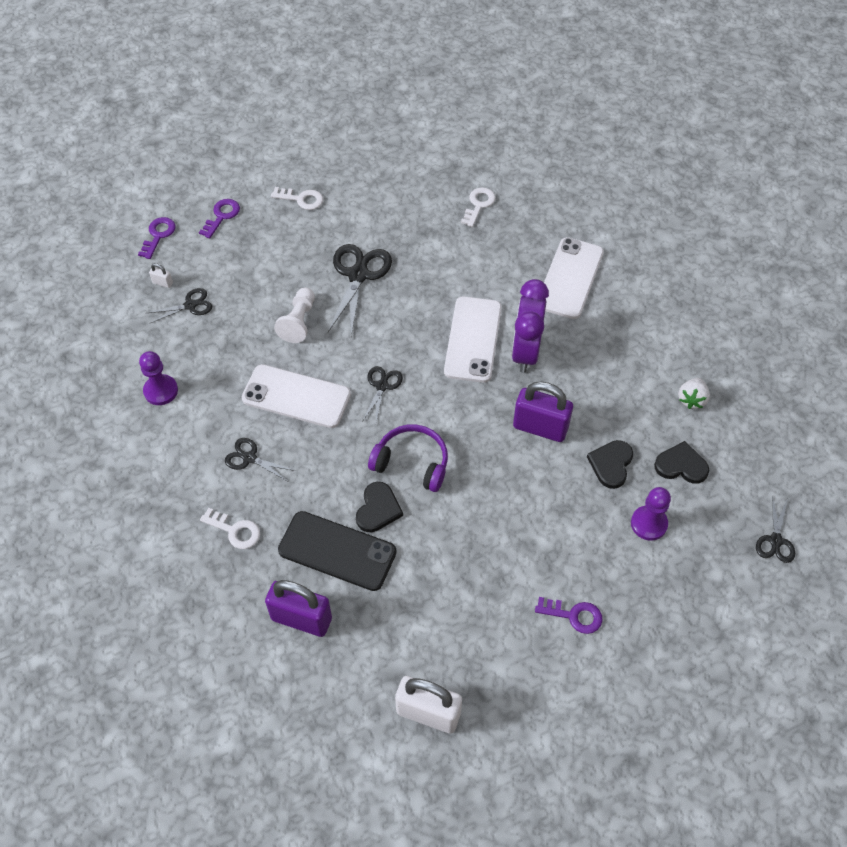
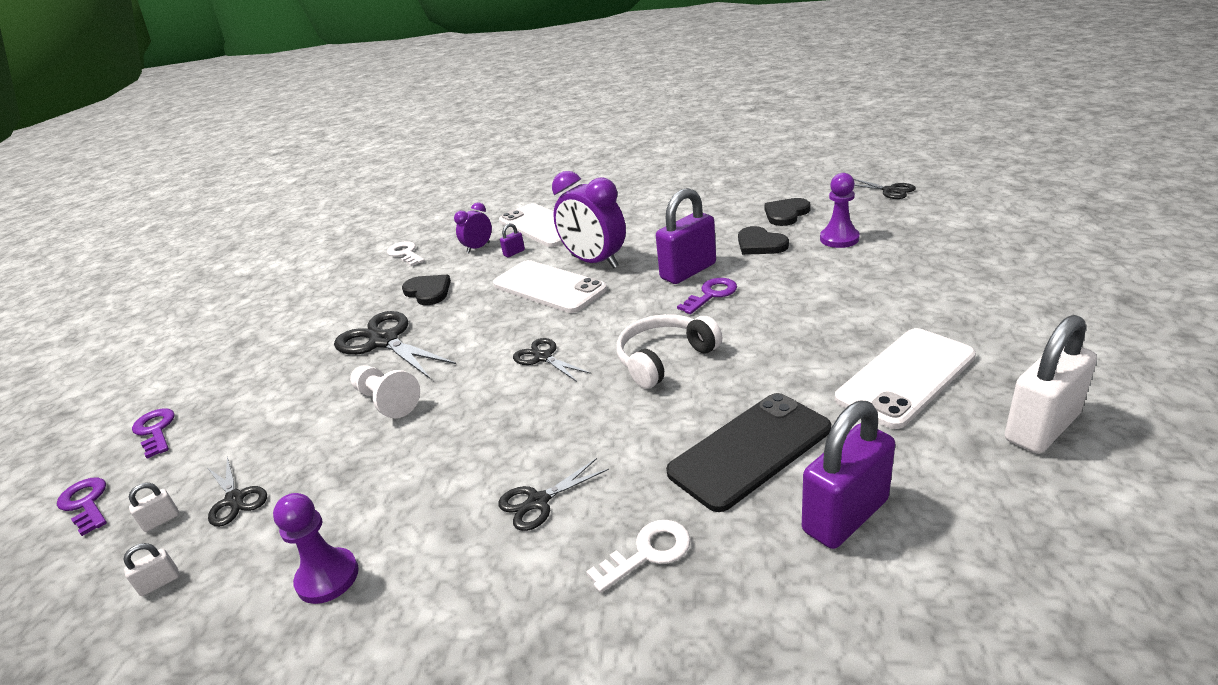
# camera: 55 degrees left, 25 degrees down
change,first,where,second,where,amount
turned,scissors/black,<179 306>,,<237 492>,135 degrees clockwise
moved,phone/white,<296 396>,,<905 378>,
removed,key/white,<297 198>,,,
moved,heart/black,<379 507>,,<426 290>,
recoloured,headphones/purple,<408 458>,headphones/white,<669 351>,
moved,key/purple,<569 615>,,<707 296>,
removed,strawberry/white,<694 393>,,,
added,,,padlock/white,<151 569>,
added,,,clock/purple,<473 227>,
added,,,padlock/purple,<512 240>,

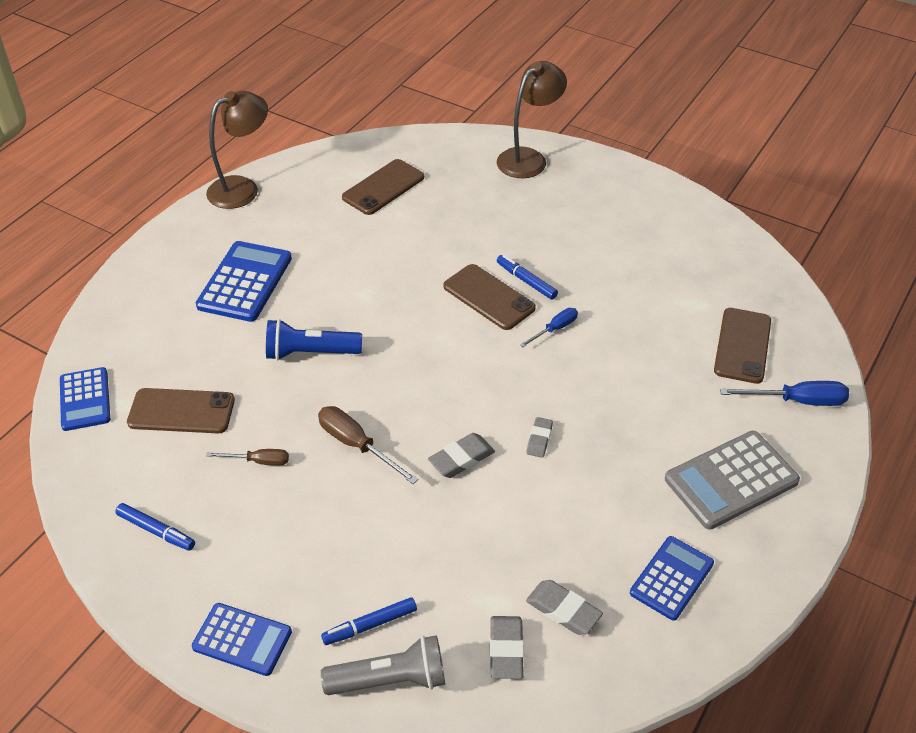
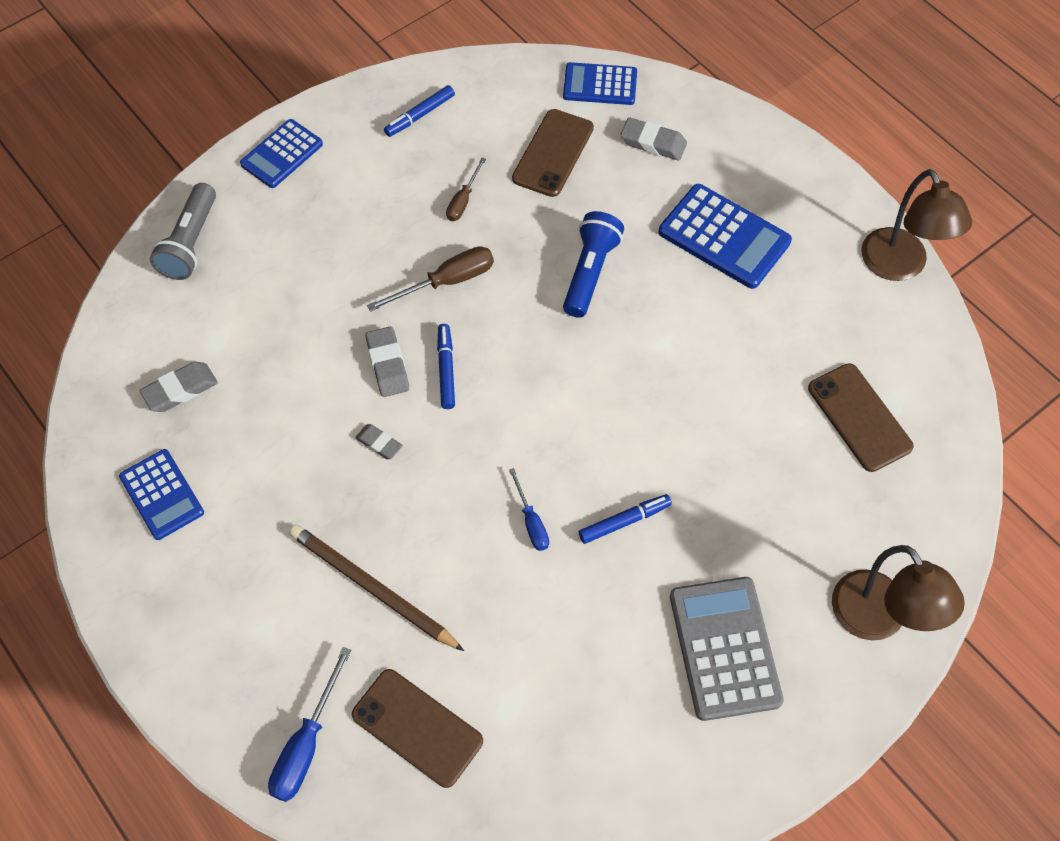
# camera: 110 degrees right, 15 degrees up
change,first,where,second,where,amount
moved,marker/blue,<369 621>,,<446 366>,
removed,phone/brown,<490 297>,,,
moved,eraser/grey,<507 647>,,<654 139>,
moved,calculator/grey,<732 480>,,<727 649>,
added,,,pencil/brown,<376 587>,

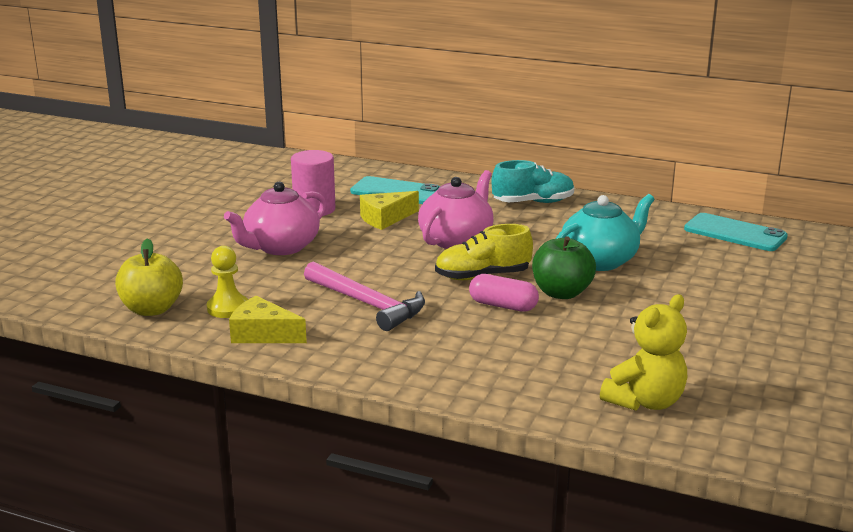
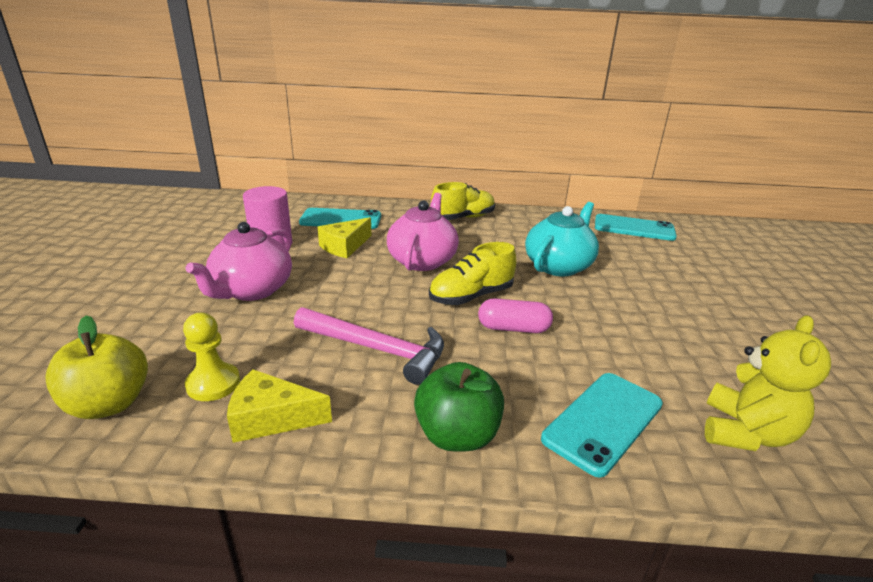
# camera: 20 degrees left, 5 degrees up
change,first,where,second,where,amount
recoloured,shoe/turquoise,<533 181>,shoe/yellow,<463 201>,
moved,apple/green,<564 267>,,<459 407>,
added,,,phone/turquoise,<602 425>,

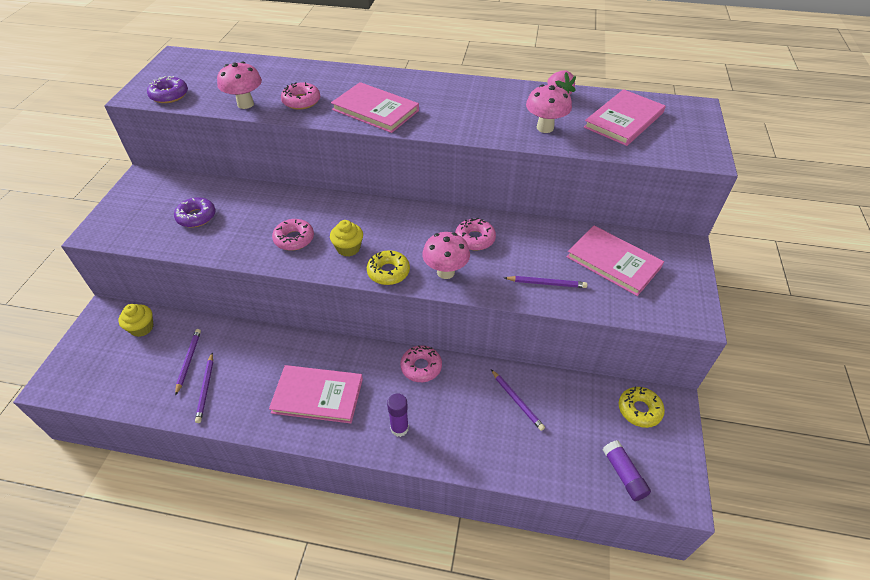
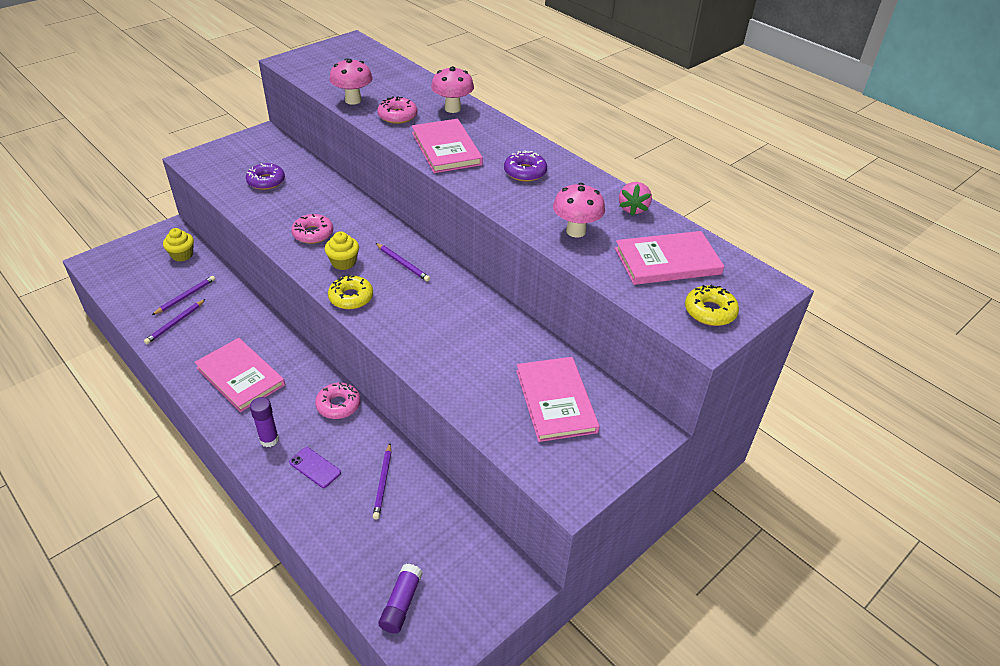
# camera: 35 degrees right, 5 degrees down
change,first,where,second,where,amount
moved,donut/purple,<167 89>,,<525 166>,
moved,mushroom/pink,<446 255>,,<452 89>,
removed,donut/pink,<475 234>,,,
moved,pencil/purple,<546 282>,,<403 262>,
moved,donut/yellow,<642 407>,,<712 305>,
added,,,phone/purple,<315 467>,

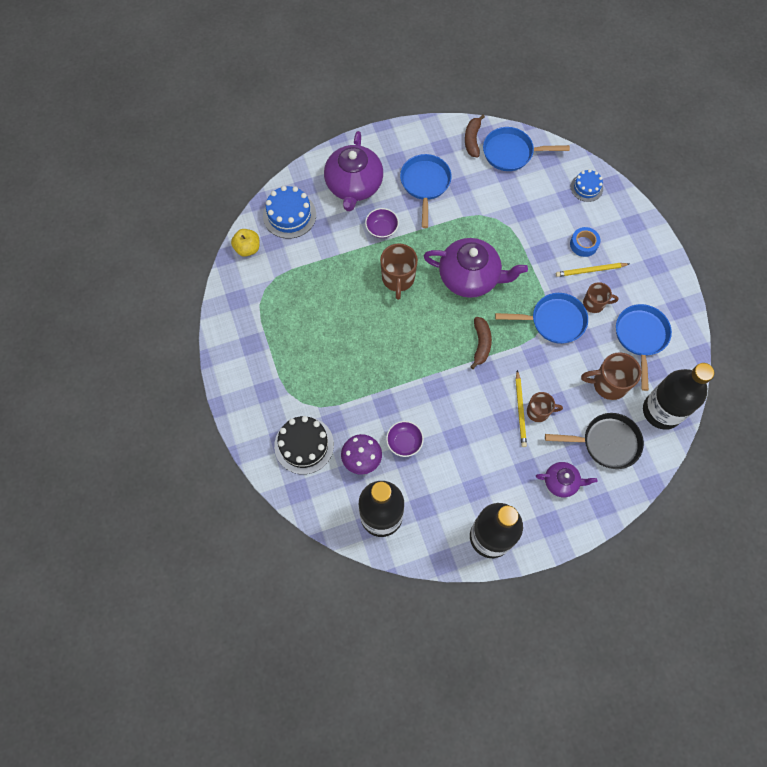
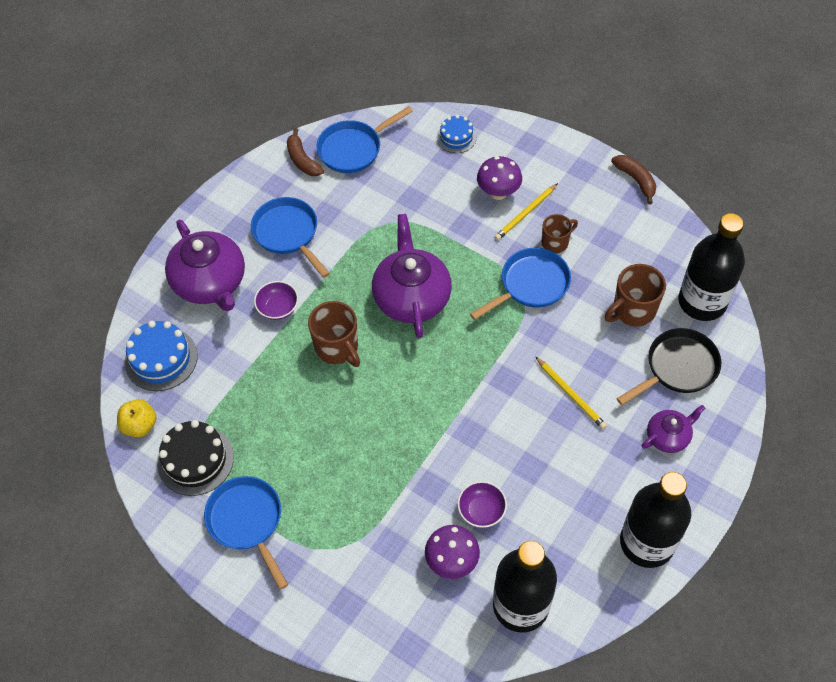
# camera: 35 degrees left, 10 degrees down
change,first,where,second,where,amount
moved,cake/black,<304 445>,,<195 458>,
turned,teapot/purple,<476 268>,,<412 276>,75 degrees counterclockwise
moved,banana/brown,<481 343>,,<633 179>,
removed,mug/brown,<545 407>,,,
replaced,tape/blue,<585 242>,mushroom/purple,<499 178>,
moved,pan/blue,<644 347>,,<246 533>,

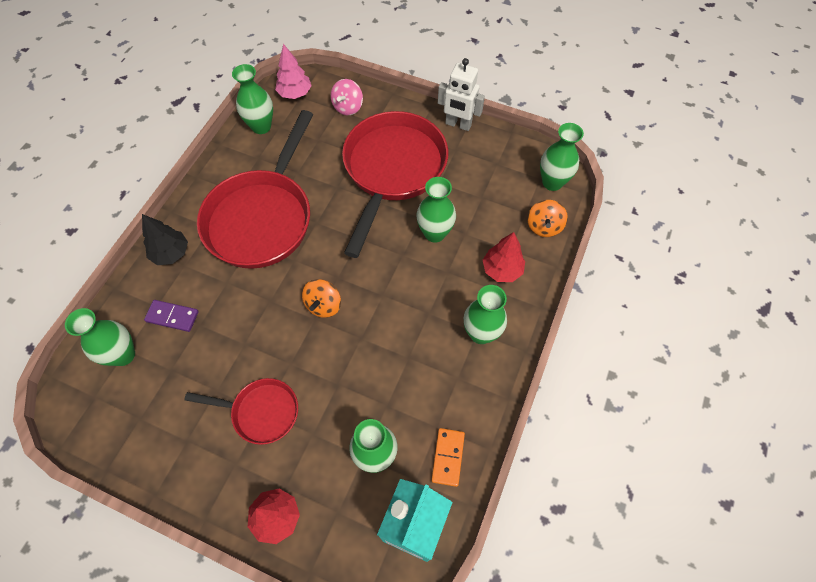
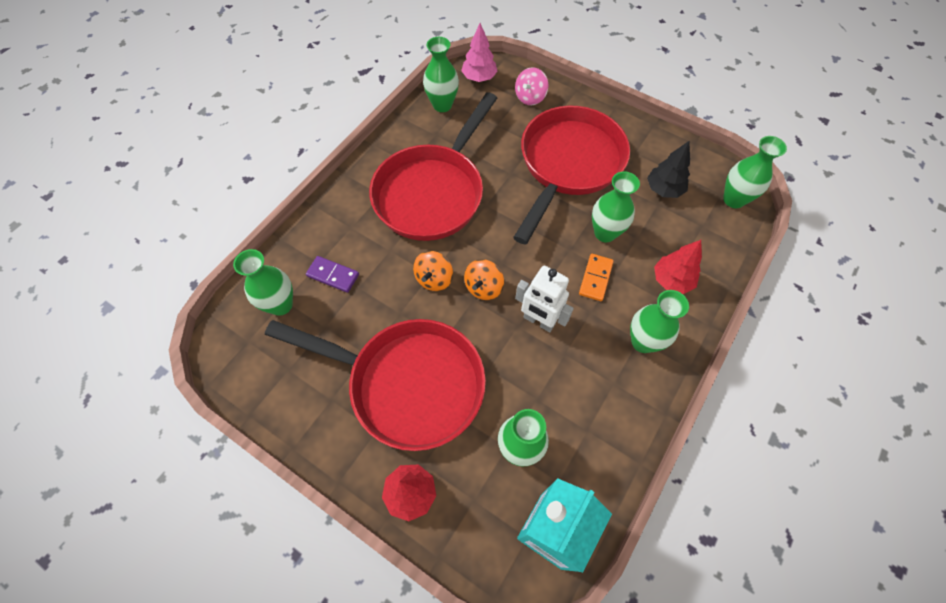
# camera: 10 degrees right, 0 degrees up
change,first,where,second,where,amount
moved,tree/black,<165 239>,,<668 169>,
resized,pan/red,<241 411>,,<375 385>,x1.94
moved,domino/orange,<448 457>,,<596 277>,
moved,robot/white,<461 94>,,<544 299>,
moved,spinning top/orange,<547 218>,,<433 271>,

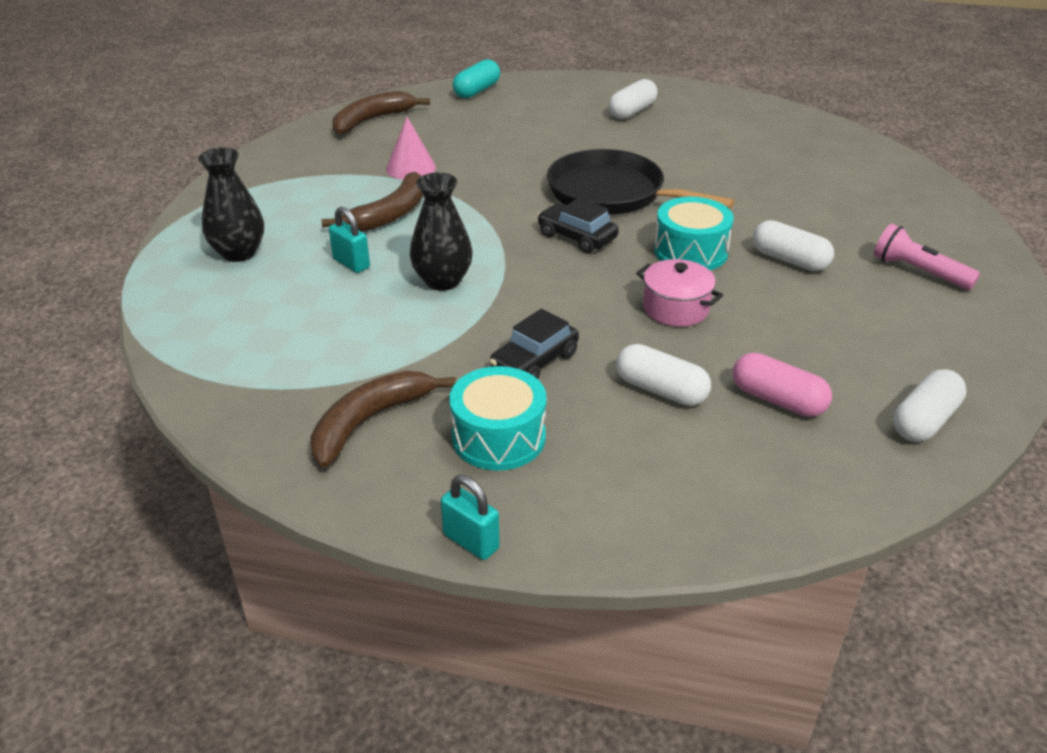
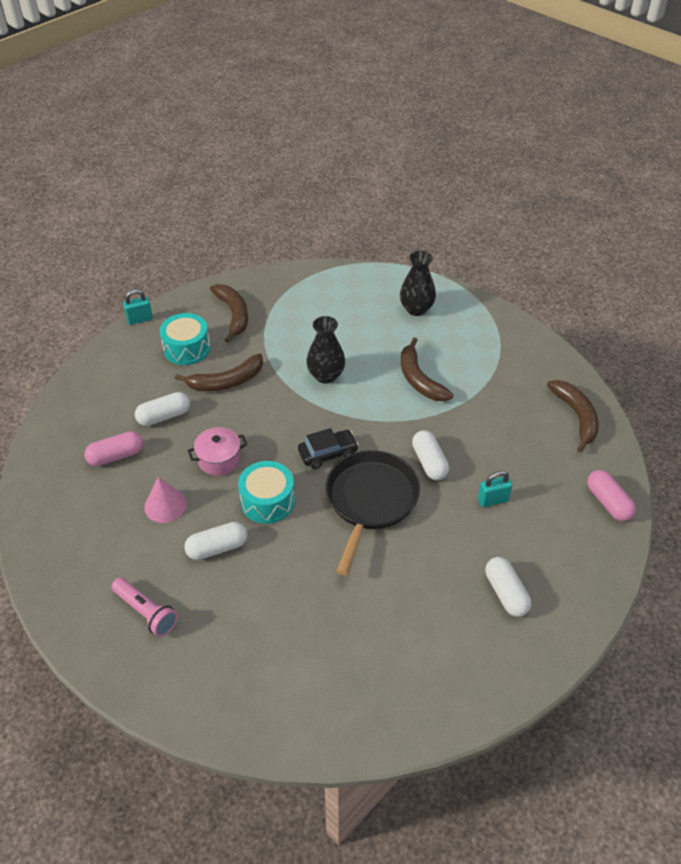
# camera: 120 degrees right, 10 degrees up
change,first,where,second,where,amount
moved,padlock/turquoise,<349 239>,,<495 489>,
moved,cone/pink,<411 148>,,<165 500>,
recoloured,capsule/turquoise,<476 78>,capsule/pink,<611 495>,
replaced,car/black,<534 343>,banana/brown,<219 372>,
turned,pan/black,<641 182>,,<373 513>,45 degrees counterclockwise
turned,flashlight/pink,<927 257>,,<144 607>,60 degrees clockwise
moved,capsule/white,<930 405>,,<430 455>,

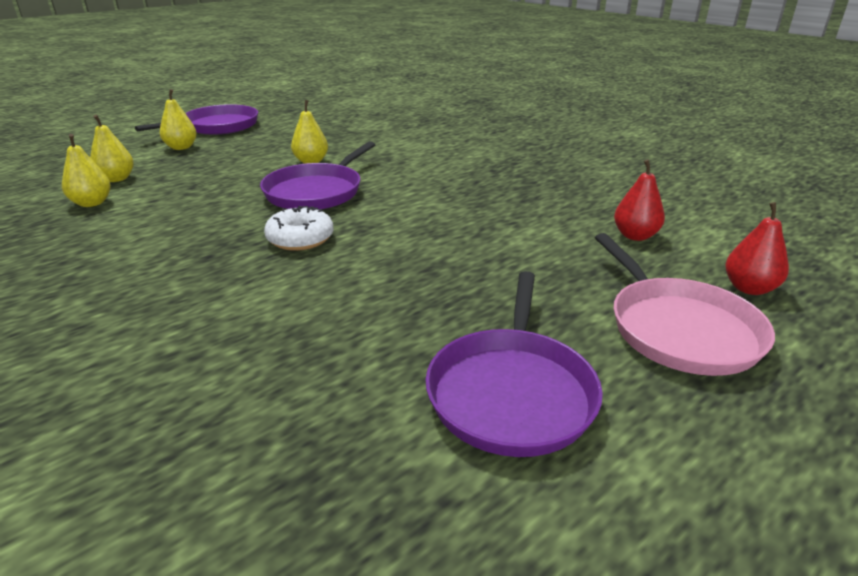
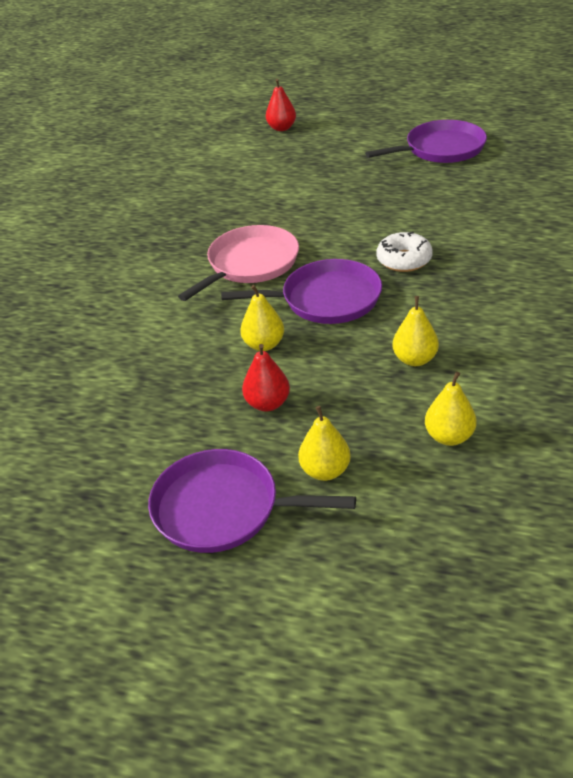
# camera: 120 degrees left, 10 degrees up
change,first,where,second,where,amount
moved,pear/yellow,<86 170>,,<416 331>,
moved,pan/pink,<685 304>,,<238 263>,
moved,pear/red,<639 200>,,<266 377>,

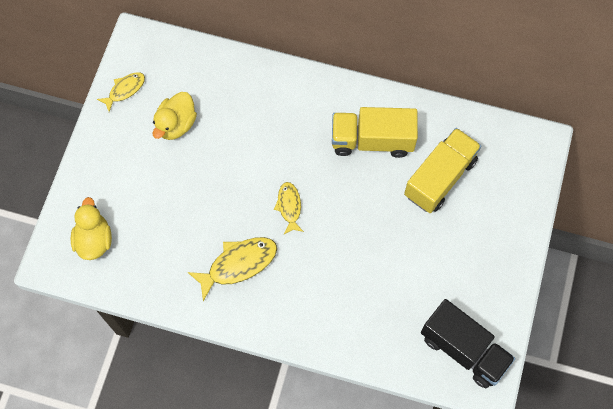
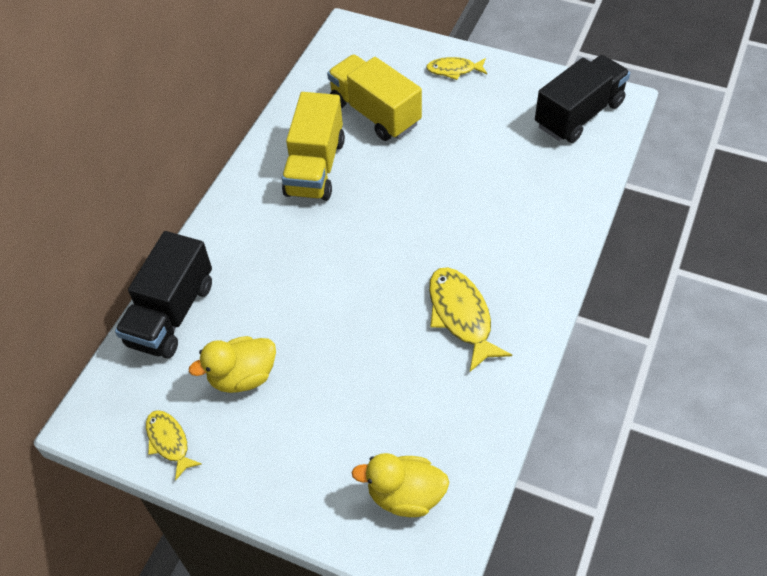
# camera: 80 degrees left, 15 degrees down
change,first,where,second,where,amount
turned,duck/yellow,<174 116>,,<232 364>,120 degrees clockwise
moved,fish/yellow,<289 208>,,<456 68>,
added,,,truck/black,<163 294>,

